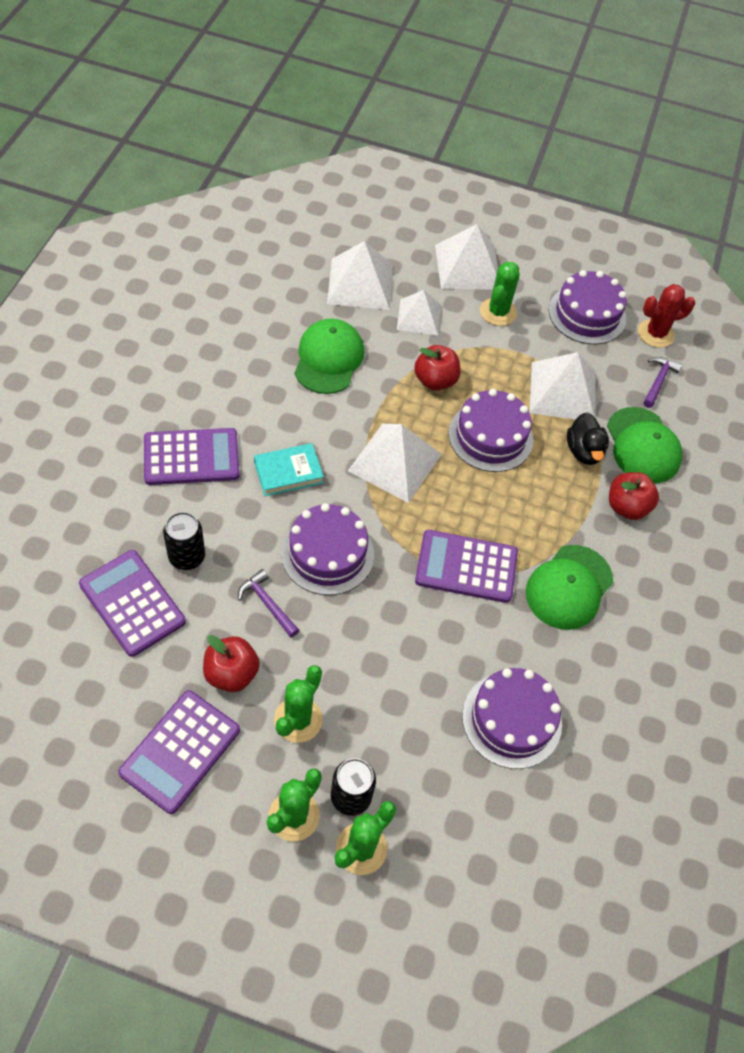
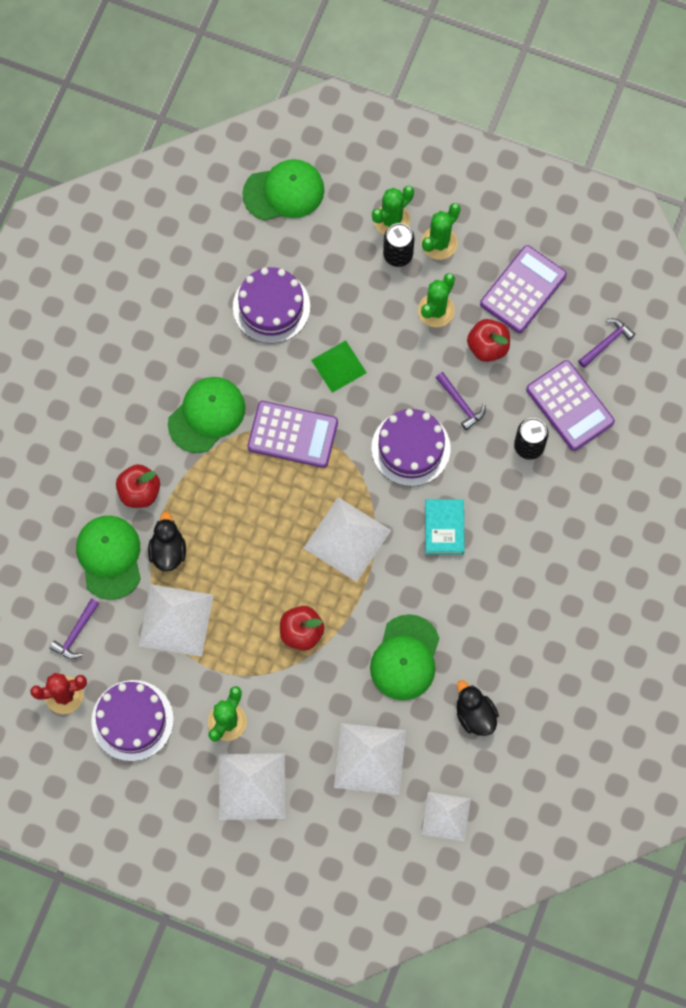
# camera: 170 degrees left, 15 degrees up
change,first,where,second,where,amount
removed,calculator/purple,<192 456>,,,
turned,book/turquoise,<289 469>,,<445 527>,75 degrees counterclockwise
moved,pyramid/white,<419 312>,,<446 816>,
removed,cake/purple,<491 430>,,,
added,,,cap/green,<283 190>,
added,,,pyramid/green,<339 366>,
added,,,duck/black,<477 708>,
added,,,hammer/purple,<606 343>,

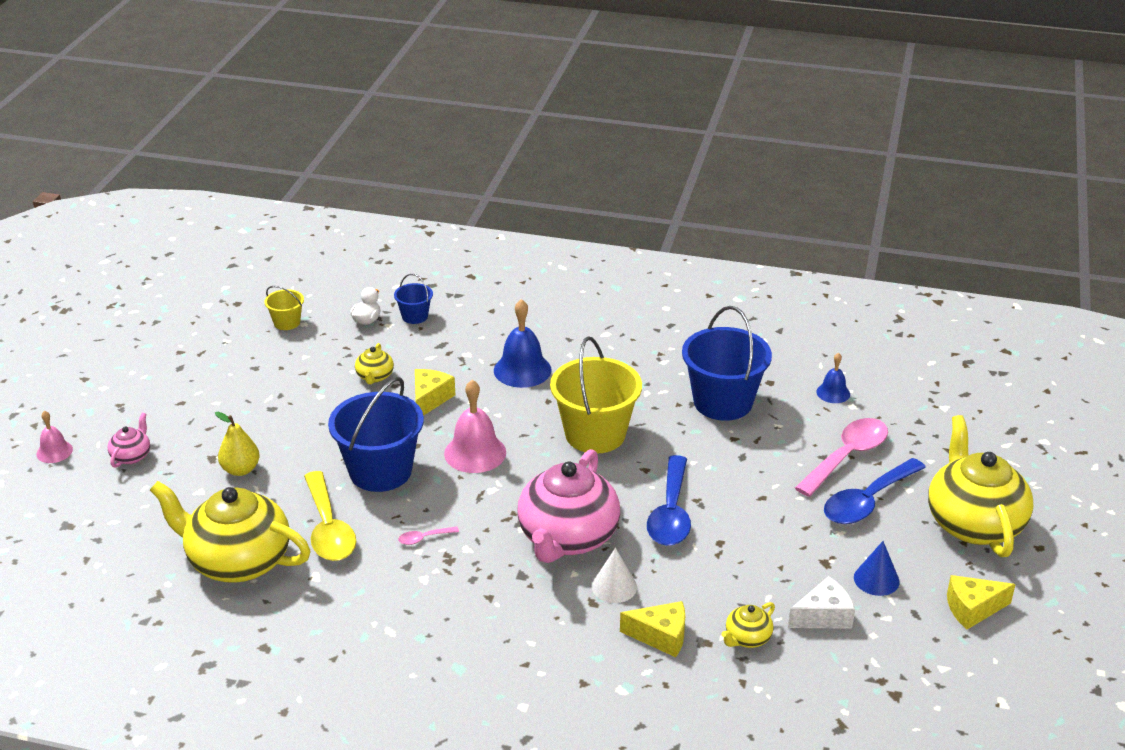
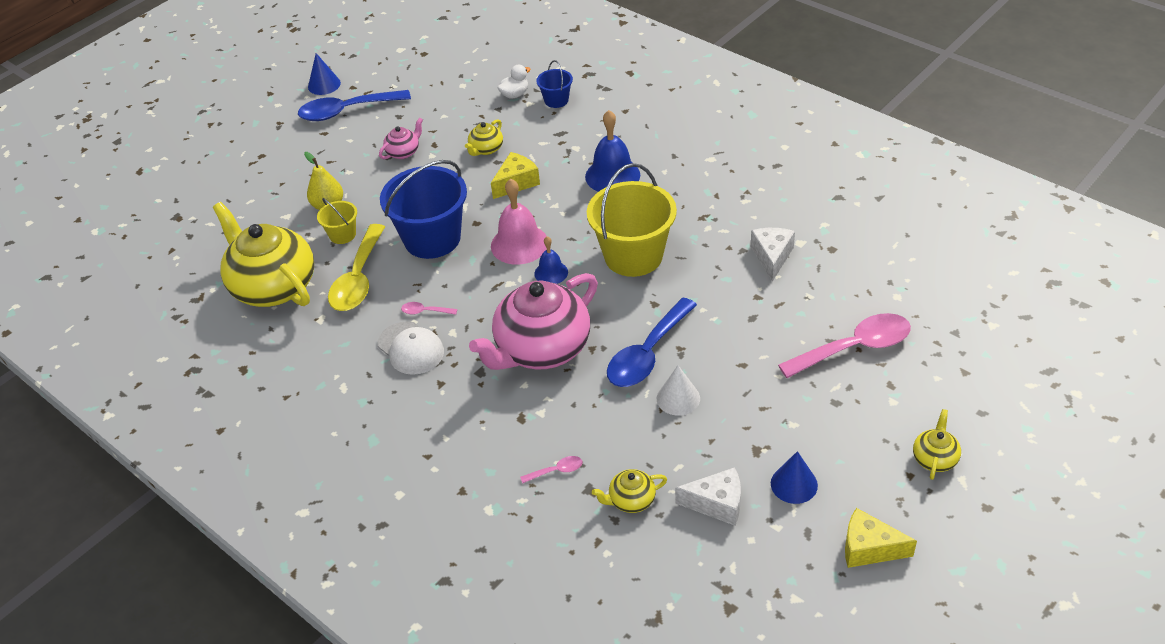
# camera: 30 degrees right, 10 degrees up
change,first,where,second,where,amount
removed,bell/pink,<54 437>,,,
moved,teapot/pink,<129 440>,,<401 138>,
moved,bucket/yellow,<284 308>,,<337 221>,
moved,cone/white,<614 575>,,<678 390>,
replaced,cheese/yellow,<652 629>,spoon/pink,<551 469>,
replaced,bucket/blue,<727 363>,cheese/white,<773 255>,
moved,bell/blue,<833 378>,,<551 260>,
moved,spoon/blue,<875 491>,,<354 105>,
resized,teapot/yellow,<980 486>,,<937 444>,x0.43
added,,,cone/blue,<324 74>,
added,,,cap/white,<411 348>,

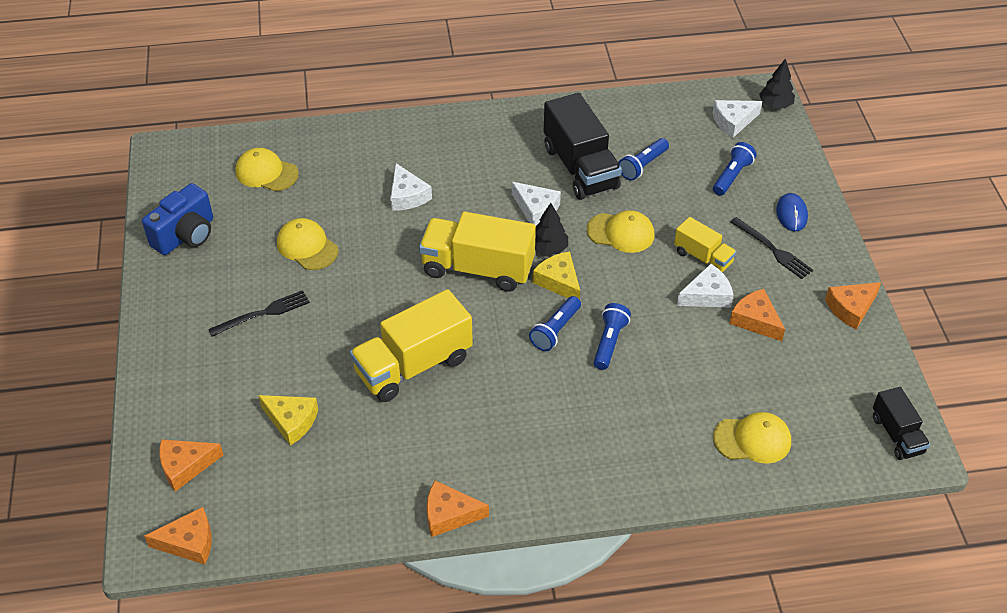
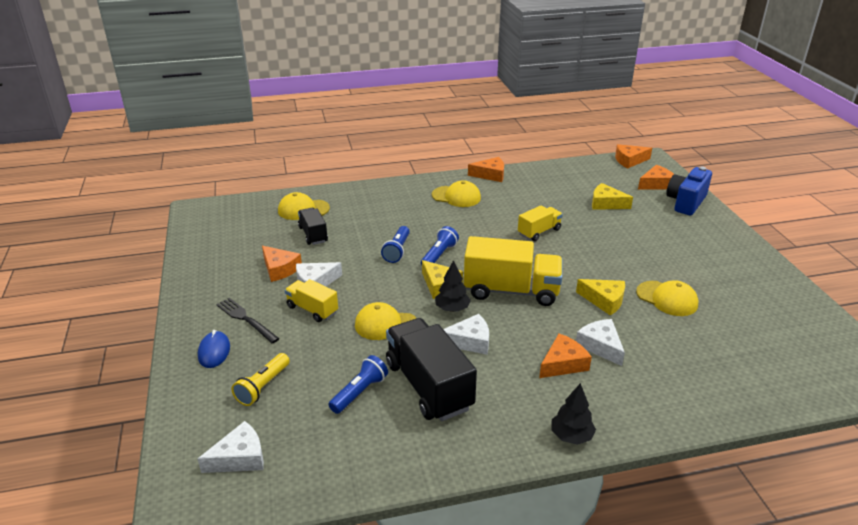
# camera: 175 degrees right, 15 degrees down
change,first,where,second,where,amount
moved,camera/blue,<177 219>,,<689 191>,
removed,fork/black,<259 313>,,,
moved,cap/yellow,<267 169>,,<456 193>,
resized,truck/yellow,<411 345>,,<540 223>,x0.55
turned,cheese/white,<536 204>,,<466 334>,135 degrees clockwise
recoloured,flashlight/blue,<735 169>,flashlight/yellow,<261 379>,
moved,tree/black,<777 83>,,<574 414>,
moved,cheese/orange,<853 306>,,<565 355>,
moved,truck/black,<901 423>,,<313 226>,
added,,,cheese/yellow,<600 297>,

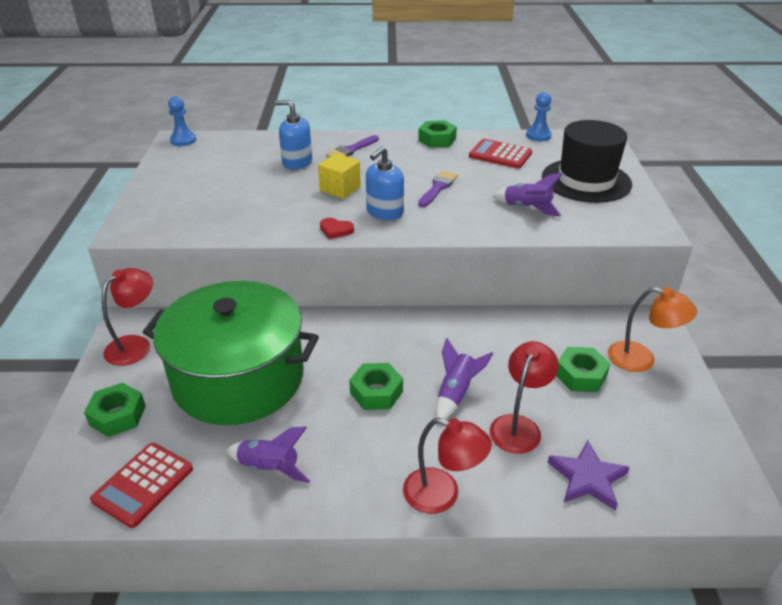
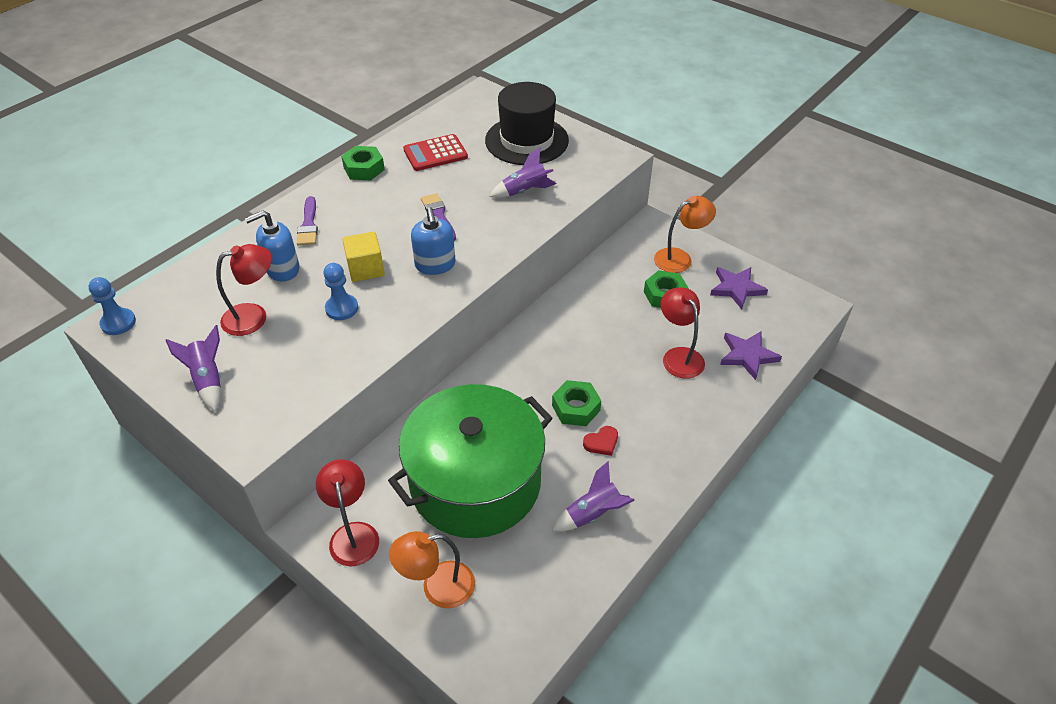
# camera: 50 degrees left, 10 degrees up
change,first,where,second,where,amount
replaced,nut/green,<115 410>,lamp/orange,<432 570>,
removed,calculator/red,<141 485>,,,
moved,heart/red,<337 228>,,<600 441>,
moved,lamp/red,<447 466>,,<244 290>,
moved,rocket/purple,<464 378>,,<193 368>,
moved,pawn/blue,<539 116>,,<340 291>,
added,,,star/purple,<739 288>,

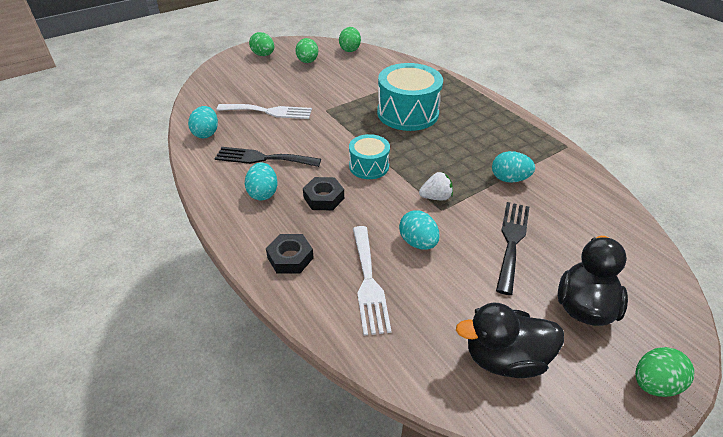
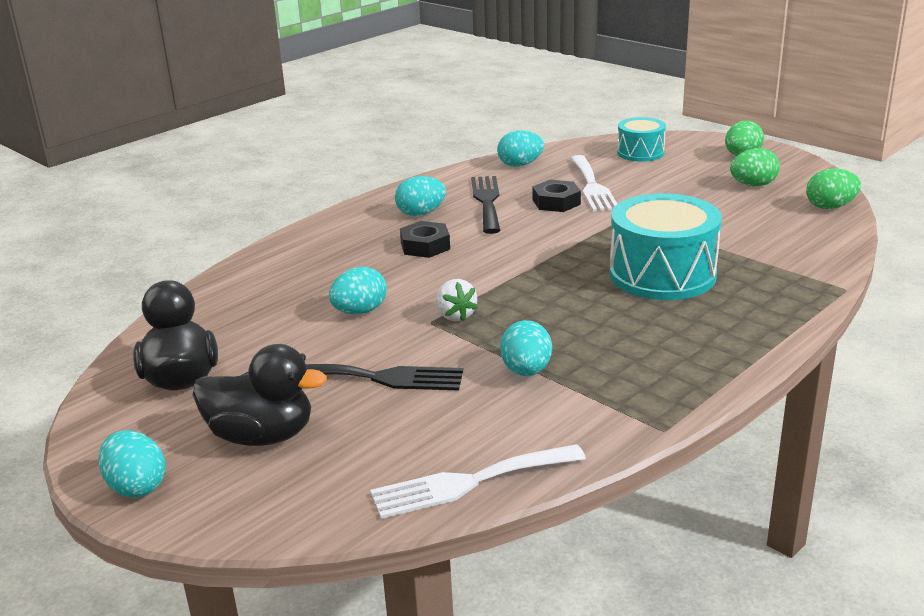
# camera: 80 degrees right, 15 degrees down
change,first,where,second,where,amount
moved,nut/black,<290 254>,,<556 196>,
moved,drum/turquoise,<369 156>,,<641 139>,
moved,fork/white,<372 281>,,<478 481>,
recoloured,egg/green,<664 372>,egg/turquoise,<132 464>,

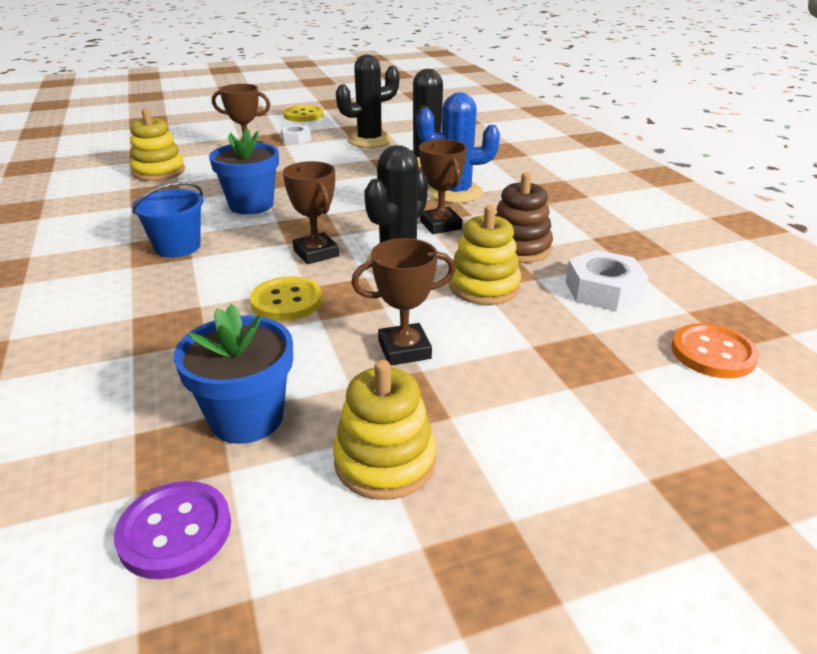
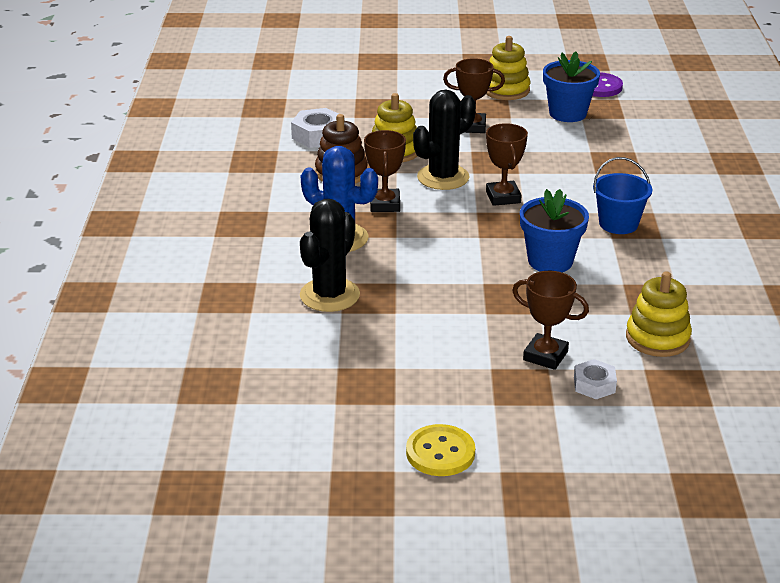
# camera: 160 degrees left, 0 degrees up
change,first,where,second,where,amount
removed,button/yellow,<286 298>,,,
moved,nut/white,<296 134>,,<595 379>,
removed,cactus/black,<367 101>,,,
removed,button/orange,<715 351>,,,

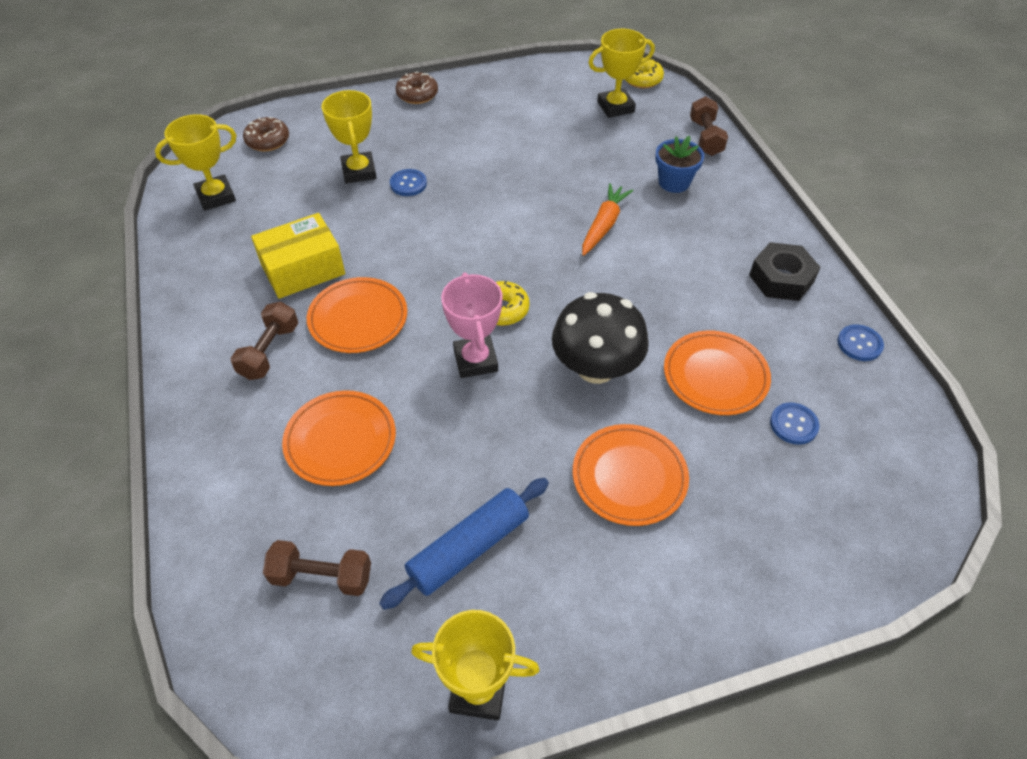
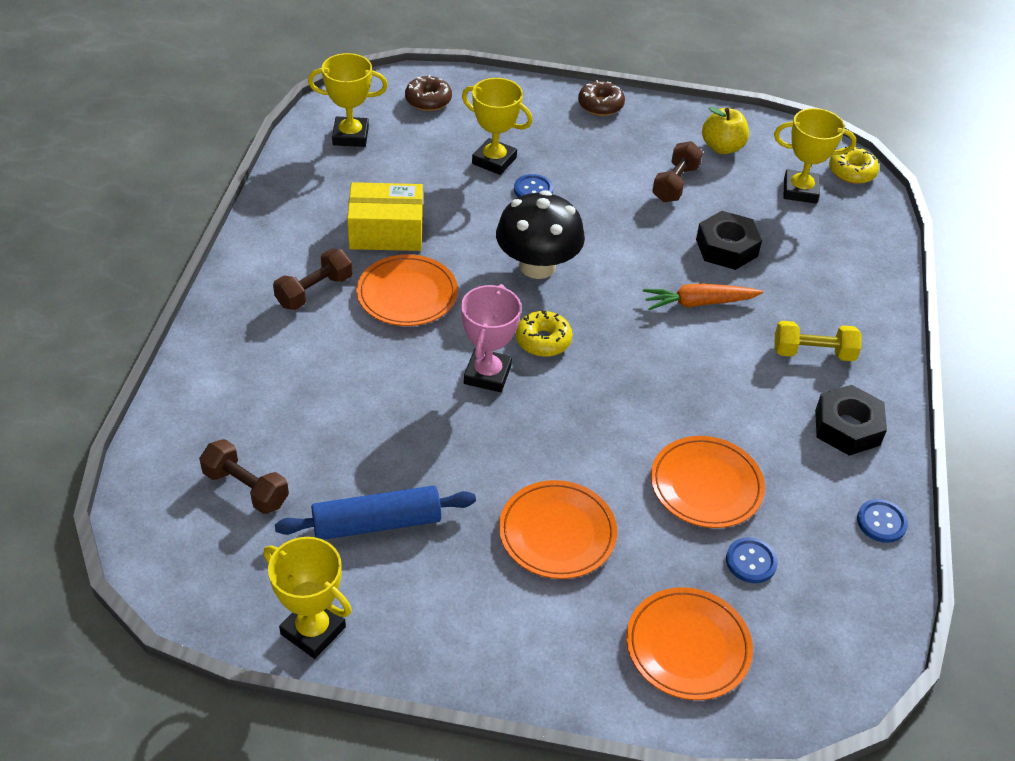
# camera: 25 degrees right, 5 degrees down
change,first,where,second,where,amount
moved,plate/orange,<339 438>,,<689 643>,
turned,trophy/yellow,<349 137>,,<497 126>,75 degrees counterclockwise
moved,mushroom/black,<600 338>,,<540 234>,
turned,carrot/orange,<607 219>,,<703 296>,150 degrees counterclockwise
removed,flower pot/blue,<679 164>,,,
moved,dumbbell/brown,<709 126>,,<677 171>,
added,,,nut/black,<729 240>,
added,,,apple/yellow,<725 130>,
added,,,dumbbell/yellow,<818 341>,

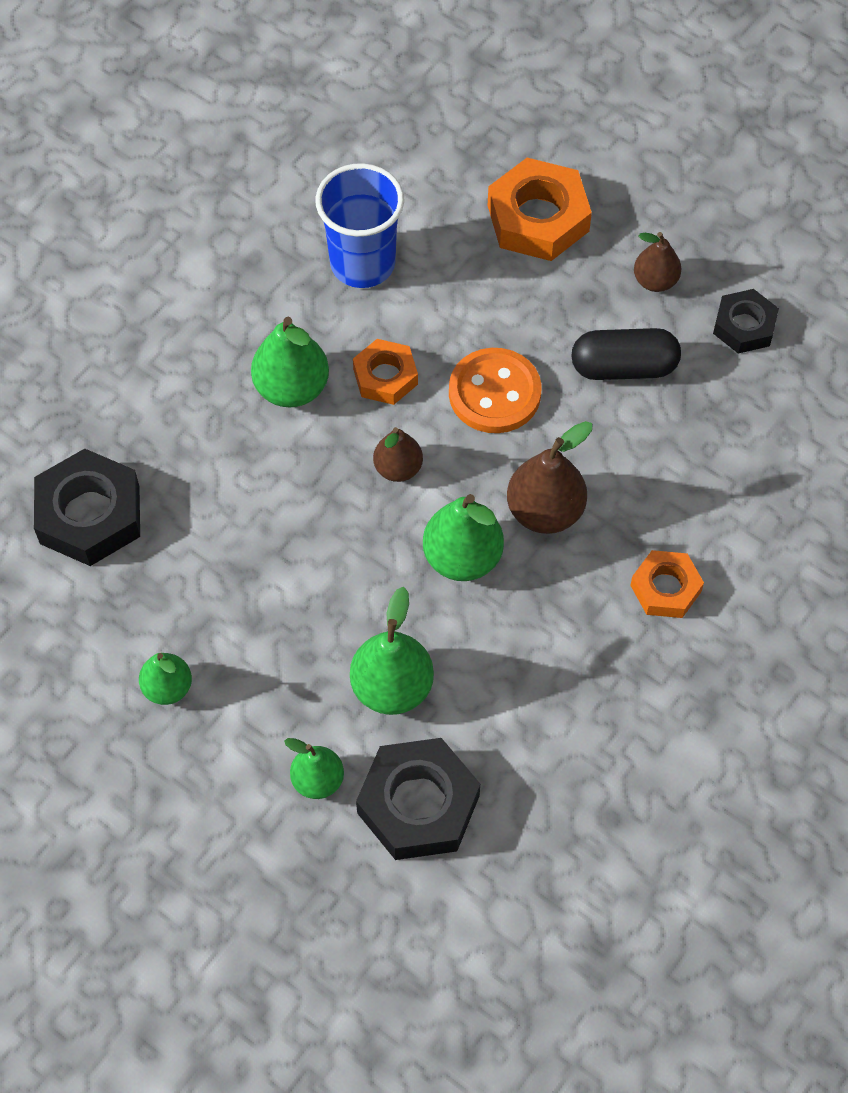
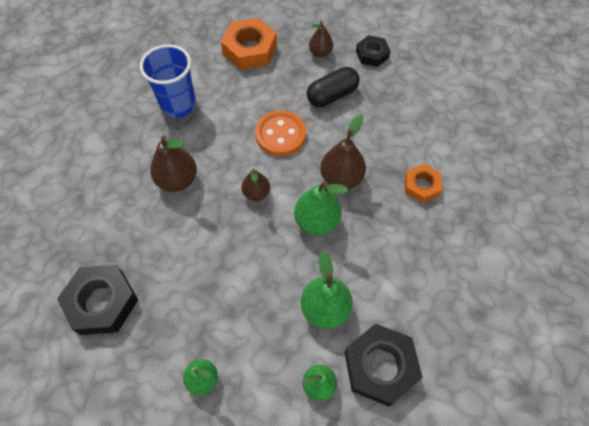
# camera: 30 degrees left, 0 degrees up
change,first,where,second,where,amount
recoloured,pear/green,<290 362>,pear/brown,<173 163>,
removed,nut/orange,<385 372>,,,

